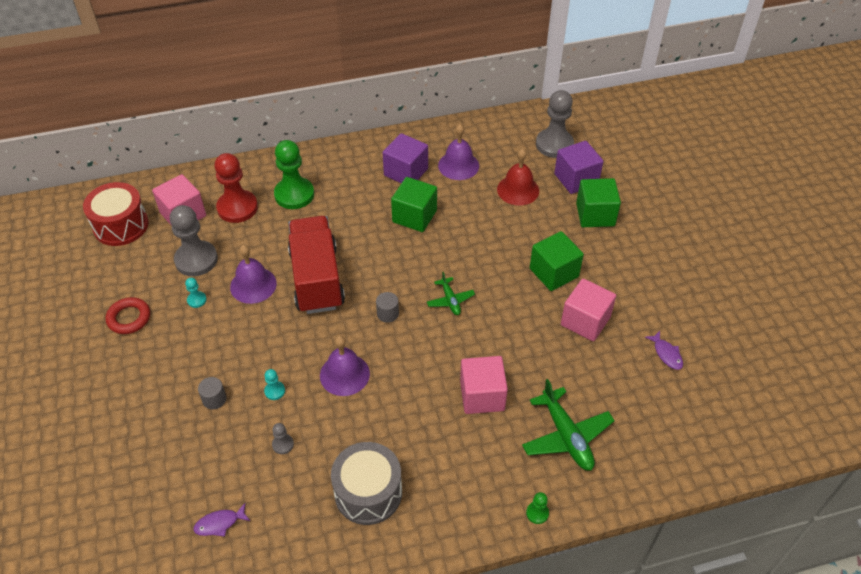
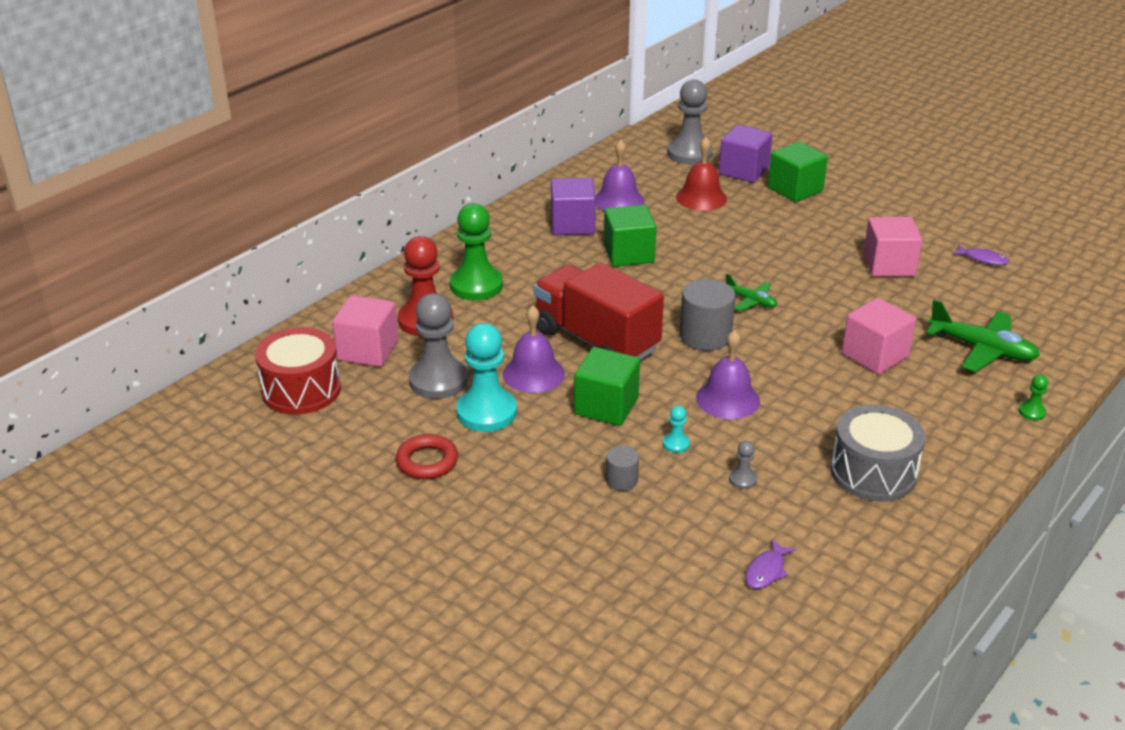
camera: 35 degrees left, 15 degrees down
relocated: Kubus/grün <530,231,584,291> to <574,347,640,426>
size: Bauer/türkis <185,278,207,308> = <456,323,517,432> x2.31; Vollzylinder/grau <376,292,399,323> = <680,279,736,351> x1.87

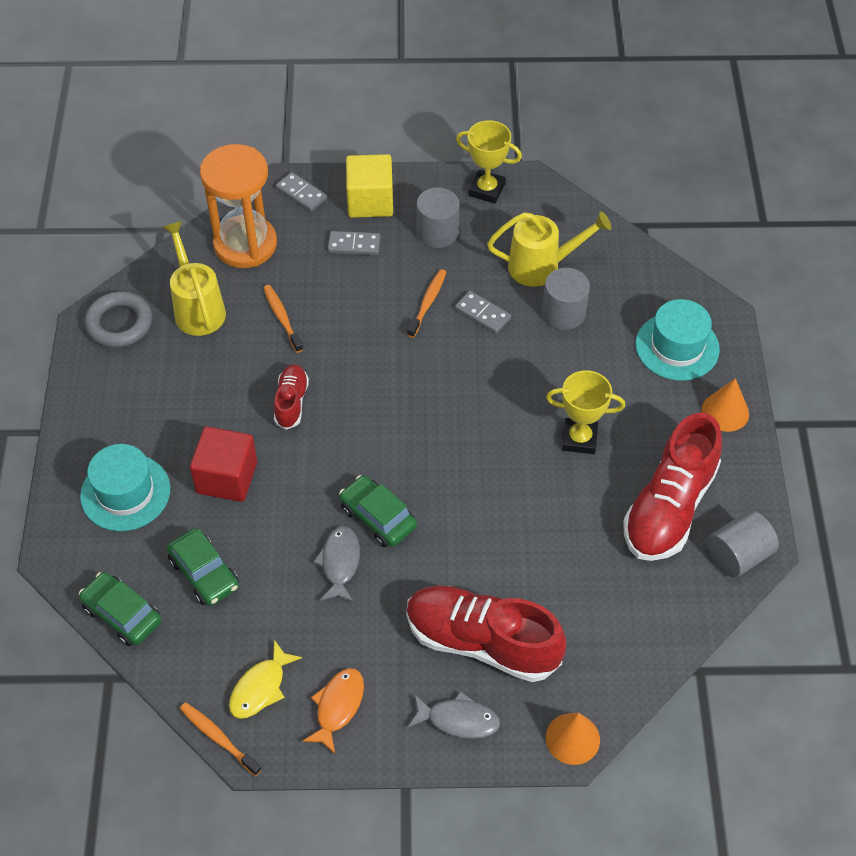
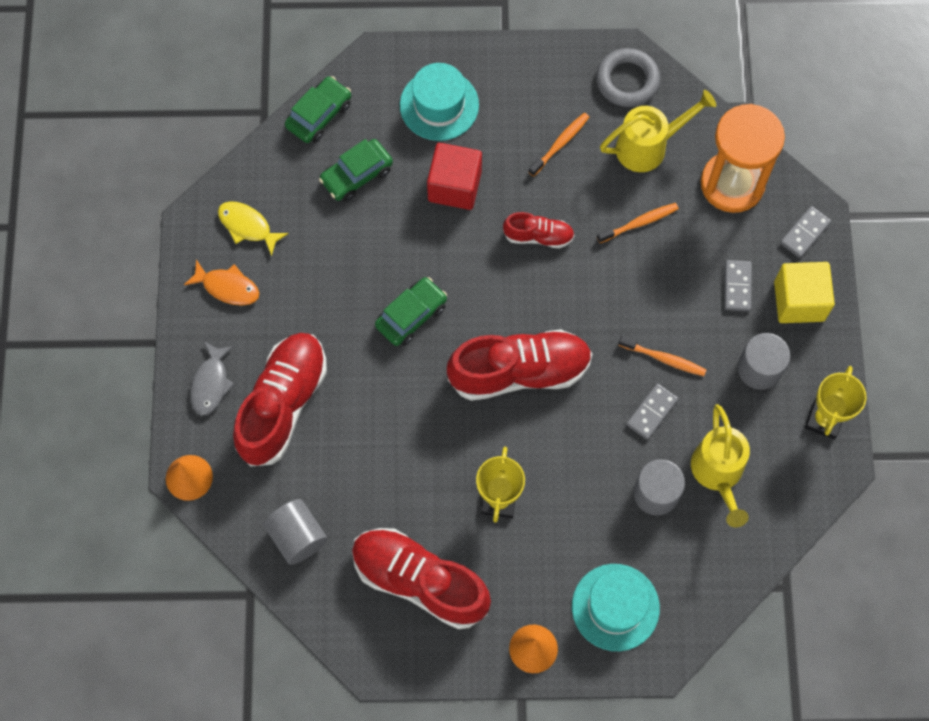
camera: 90 degrees right, 15 degrees up
missing: Fisch/grau <313,526,360,602>
appeared: Schuh/rot <447,329,592,401>
relocated: Vollzylinder/grau <707,510,779,577> to <263,499,328,565>; Zahnbürste/orange <180,702,262,776> to <529,113,589,177>

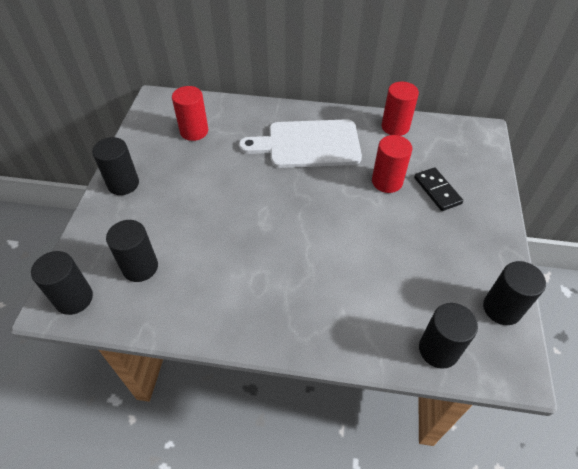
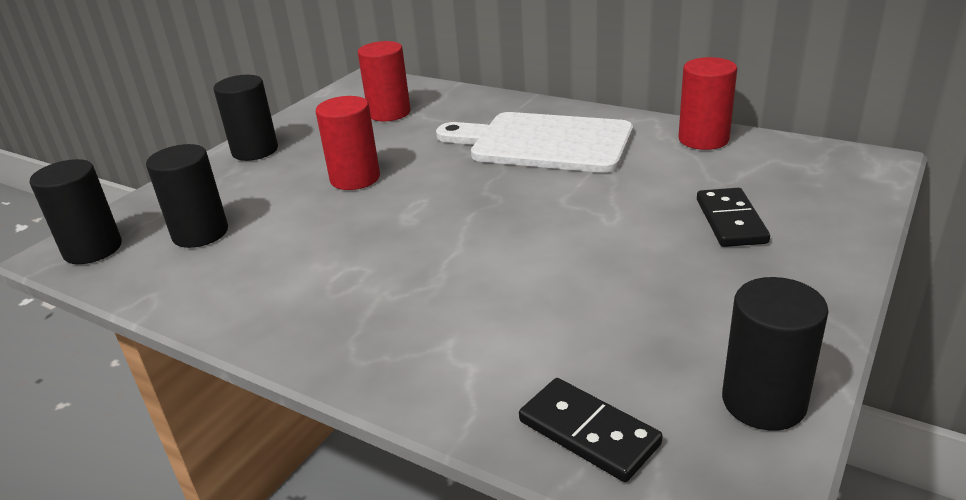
camera: 25 degrees right, 20 degrees down
relocated: Vollzylinder/rot <372,135,412,193> to <316,96,380,190>
exchanged: Vollzylinder/schwarz <419,303,478,369> to Dominostein/schwarz <519,378,663,482>

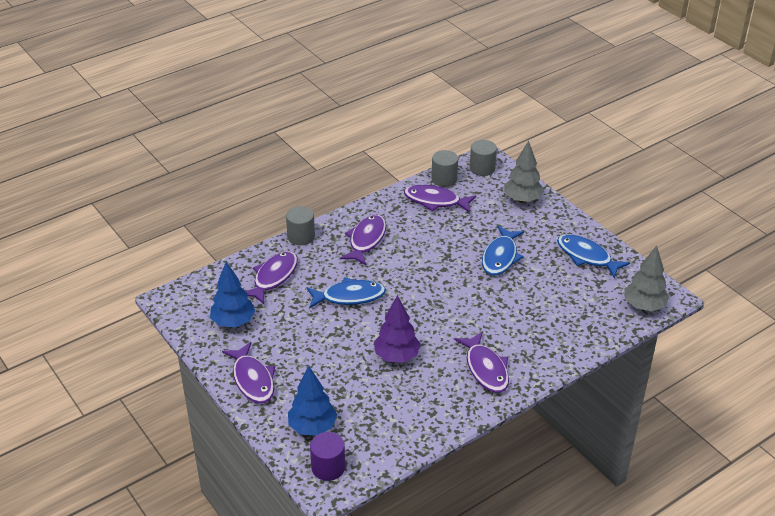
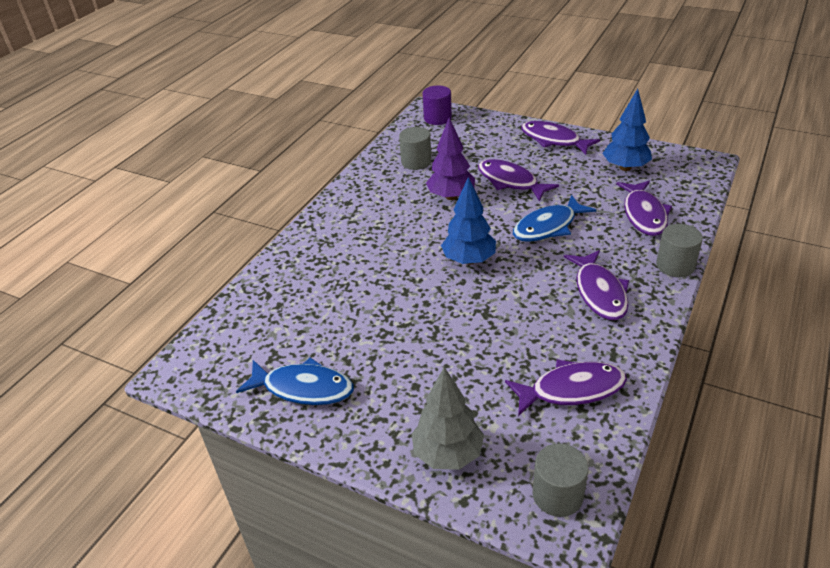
camera: 155 degrees right, 0 degrees up
missing: Fisch/blau <482,226,524,276>; Baum/grau <625,245,670,311>
relocated: Vollzylinder/grau <431,150,458,187> to <399,127,431,170>; Fisch/lila <454,331,509,393> to <478,159,559,202>; Baum/blau <288,366,337,435> to <441,177,496,265>

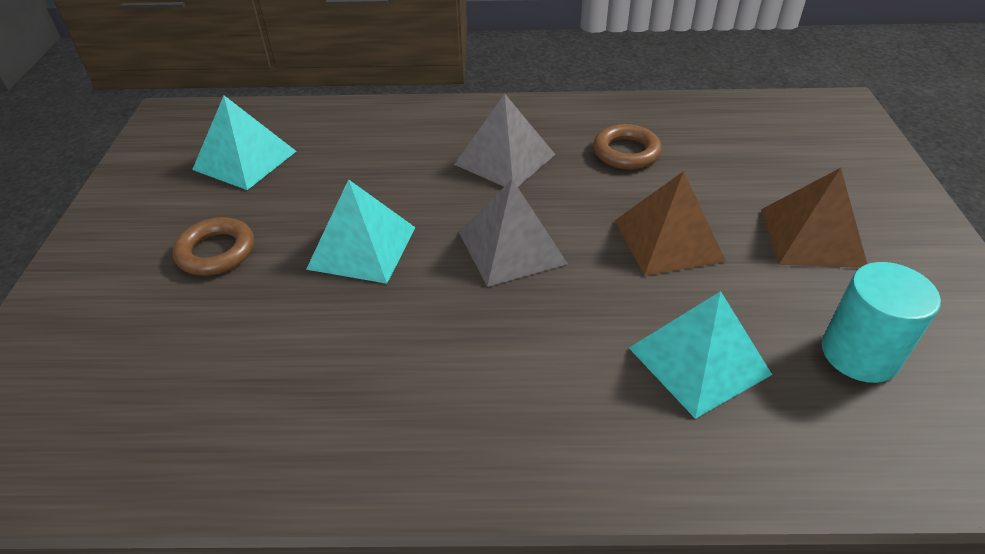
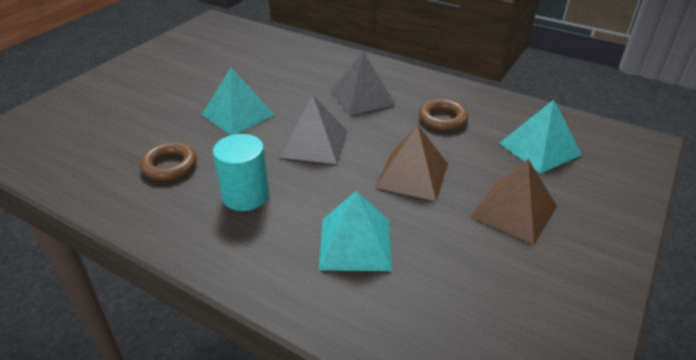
camera: 30 degrees right, 5 degrees down
relocated: Pyramide/türkis <192,96,296,190> to <499,100,582,174>; Ring/braun <173,217,254,276> to <140,142,197,181>; Vollzylinder/türkis <822,262,941,383> to <213,134,269,211>

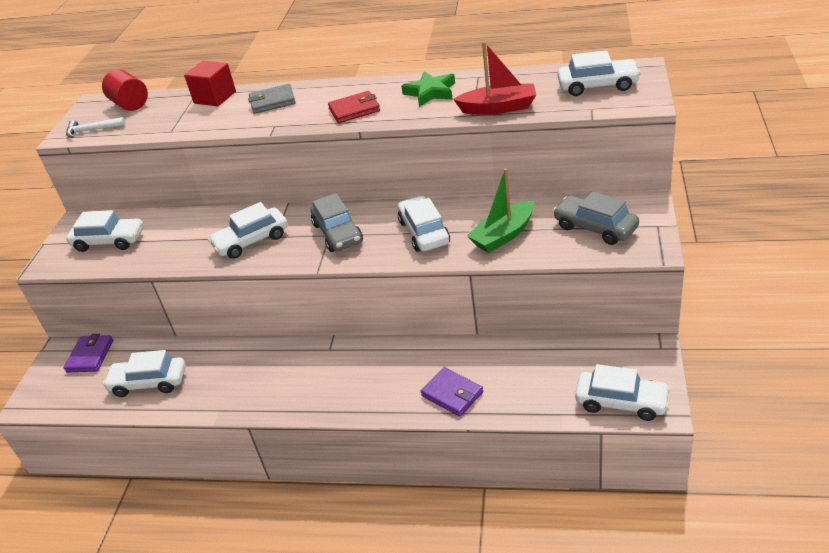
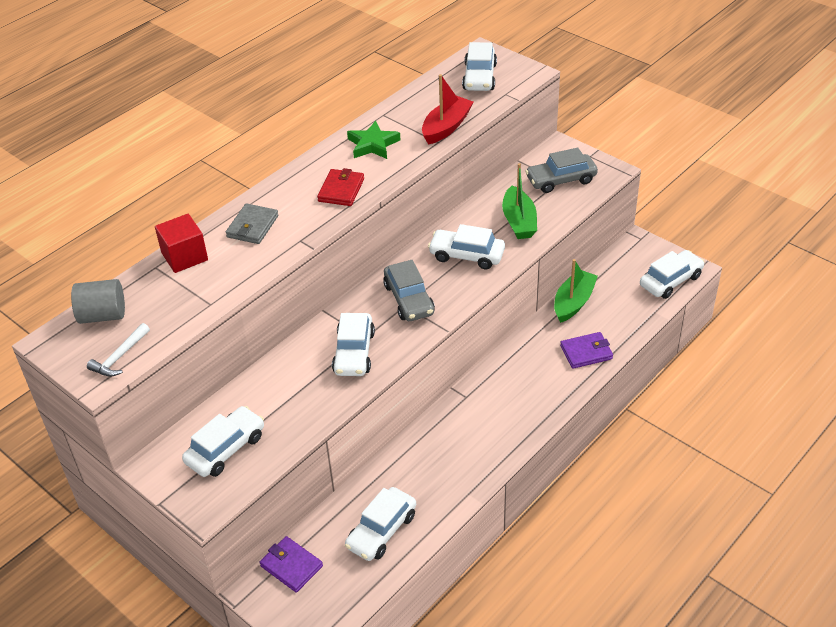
camera: 60 degrees left, 5 degrees up
appeared: Boot/grün <554,259,598,323>
colour: Vollzylinder/rot <102,69,148,111> to Vollzylinder/grau <71,279,125,324>
spun: Auto/weiß <557,50,641,96> = <462,42,497,91> 150 degrees clockwise; Auto/grau <311,193,363,252> = <383,260,435,321> 60 degrees clockwise

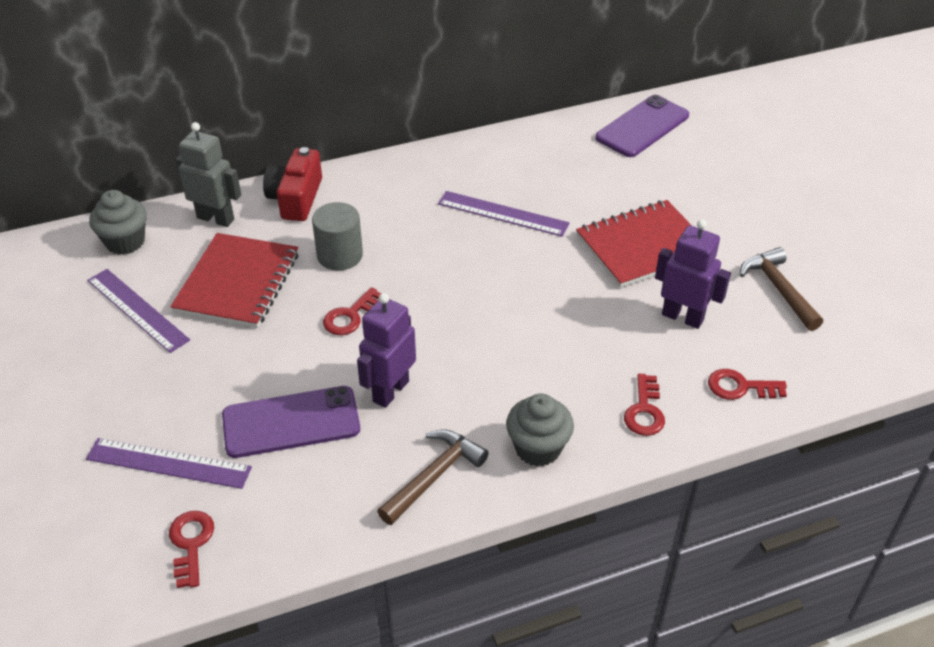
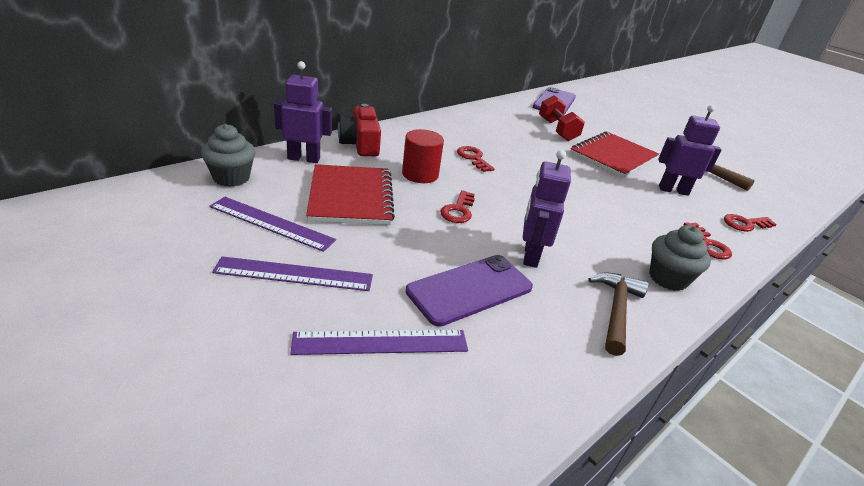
camera: 25 degrees left, 10 degrees down
appeared: Hantel/rot <539,95,585,141>
relocated: Lineal/lila <438,191,569,237> to <212,256,373,291>; Schlüssel/rot <169,511,214,588> to <457,146,495,172>
colour: Roboter/grau <175,122,241,227> to Roboter/lila <274,61,332,163>; Vollzylinder/grau <312,202,363,271> to Vollzylinder/rot <402,129,444,183>

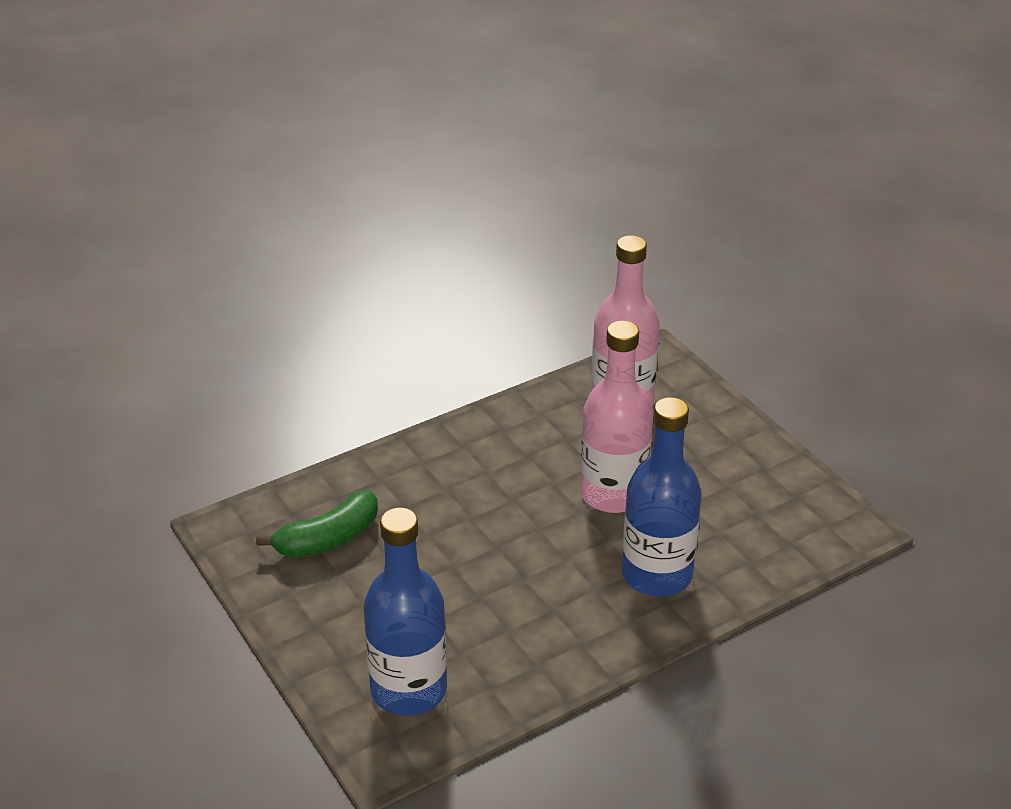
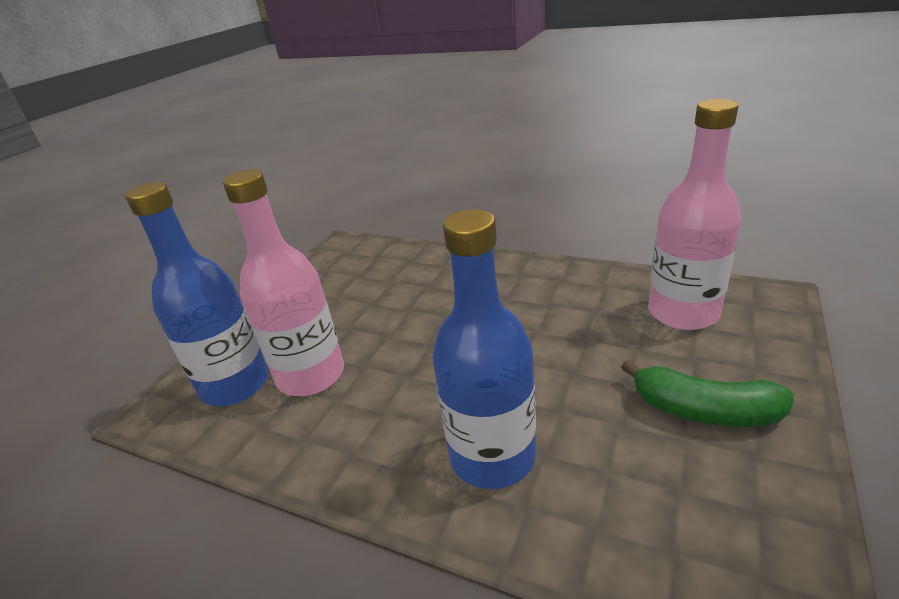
camera: 60 degrees right, 5 degrees down
relocated: Flasche/rosa <580,320,653,513> to <223,170,344,396>; Banane/grün <256,490,378,558> to <621,360,794,427>

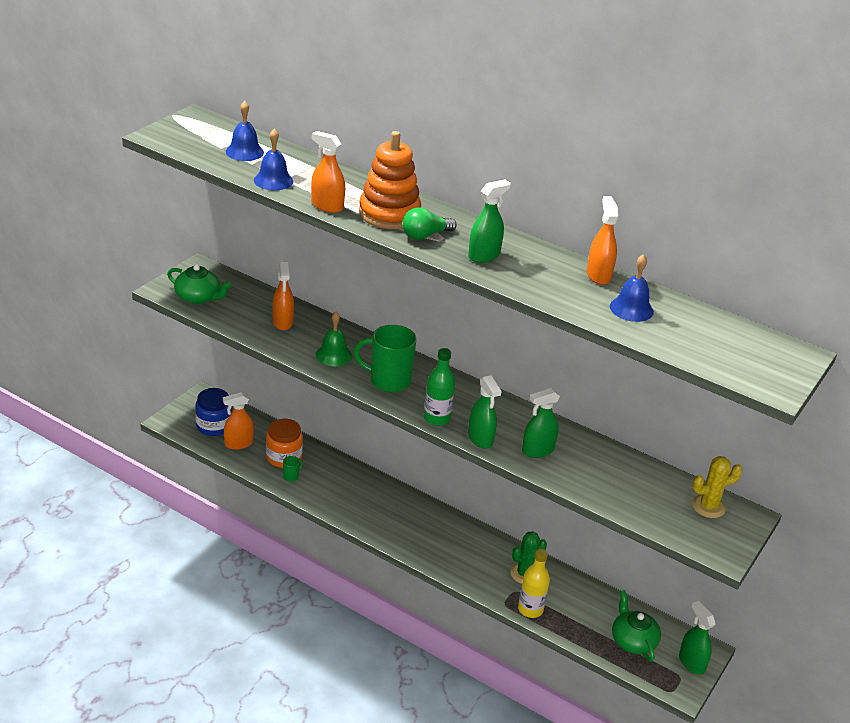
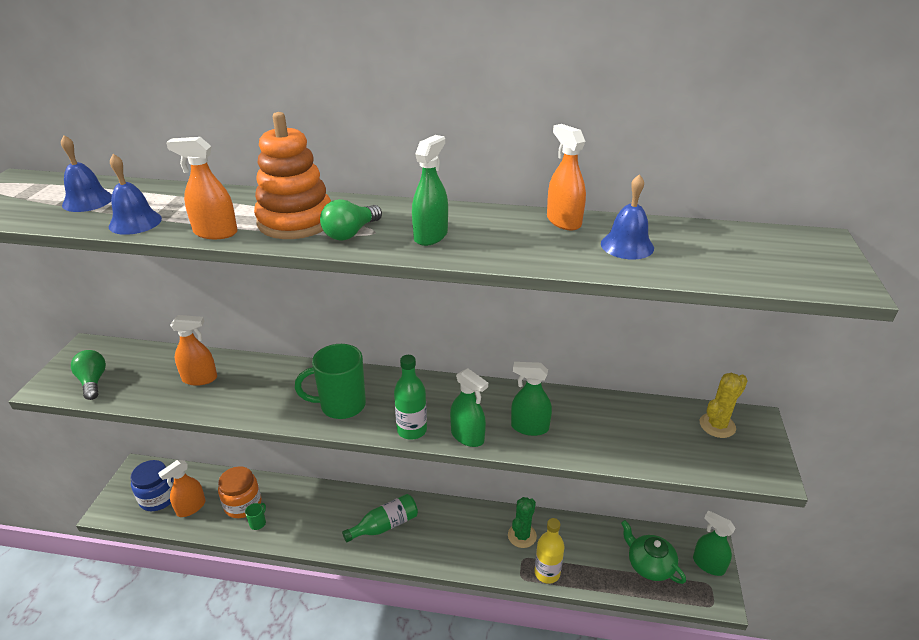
camera: 20 degrees left, 0 degrees up
missing: Glocke/grün <316,312,352,366>
appeared: Flasche/grün <342,494,418,542>
exchanged: Teekanne/grün <167,264,231,304> to Glühbirne/grün <71,350,106,400>
spun: Sprühflasche/orange <272,262,294,330> = <170,315,217,386> 60 degrees counterclockwise; Sprühflasche/grün <522,388,560,458> = <511,362,552,436> 60 degrees clockwise

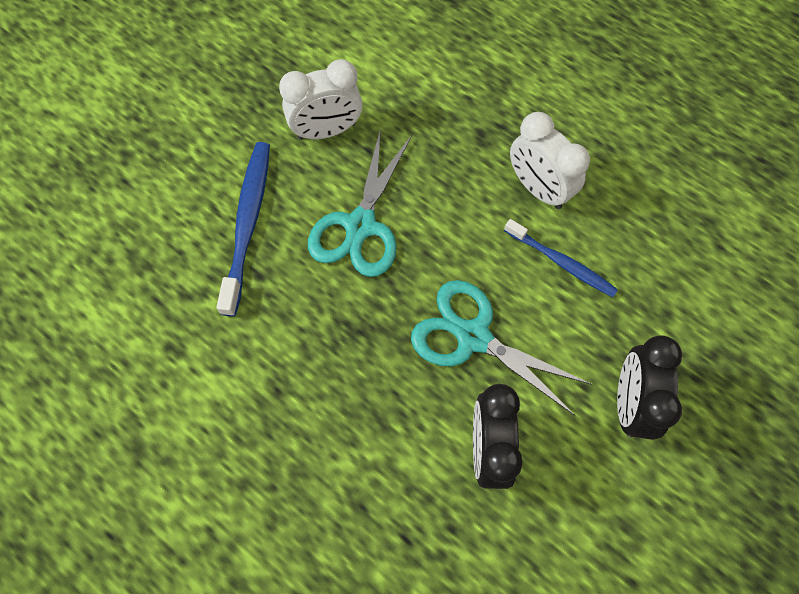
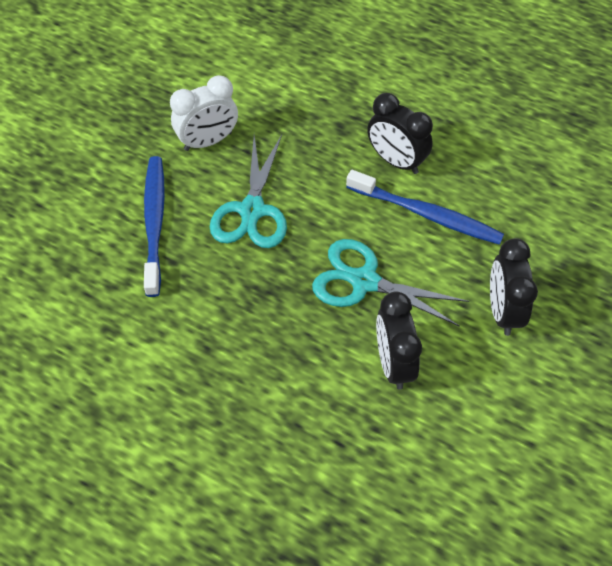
camera: 10 degrees left, 10 degrees down
colour: Wecker/weiß <510,112,590,209> to Wecker/schwarz <367,93,433,174>
size: Zahnbürste/blau <504,219,618,297> = <346,170,504,245> x1.54

